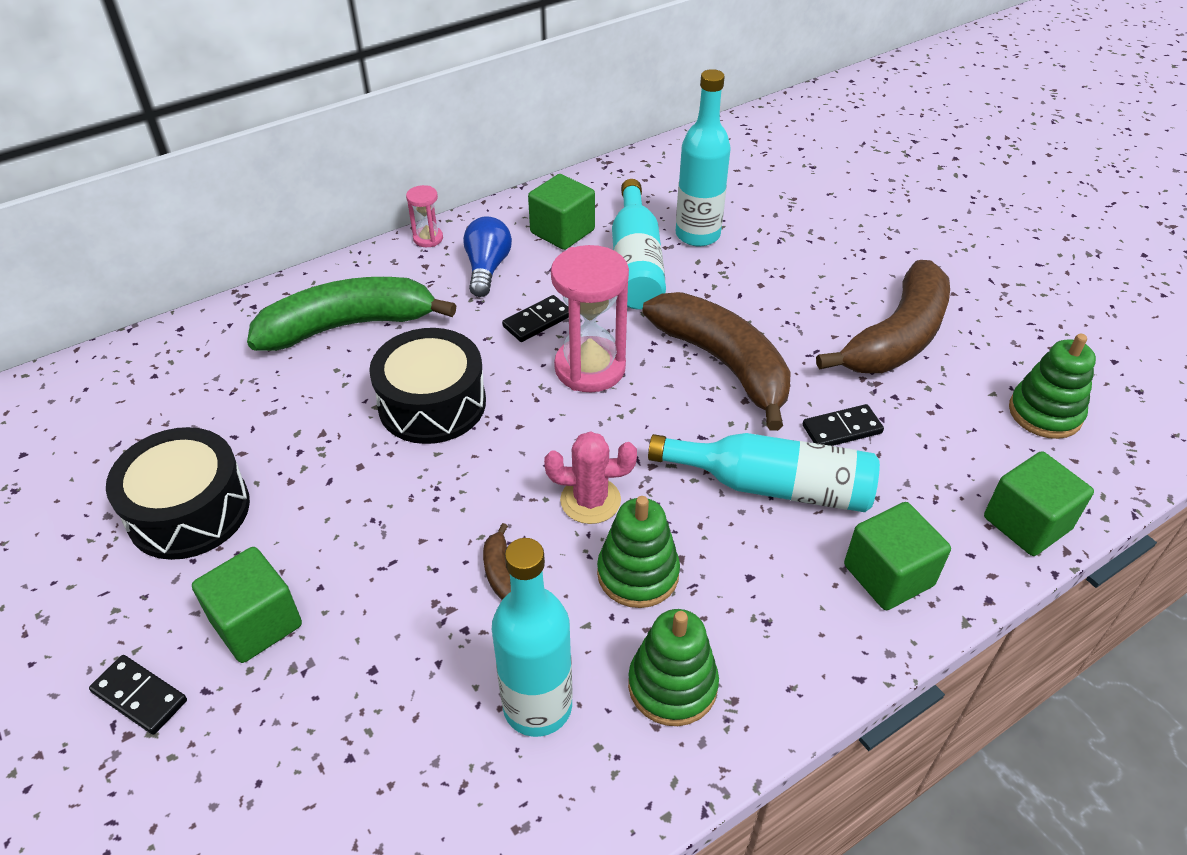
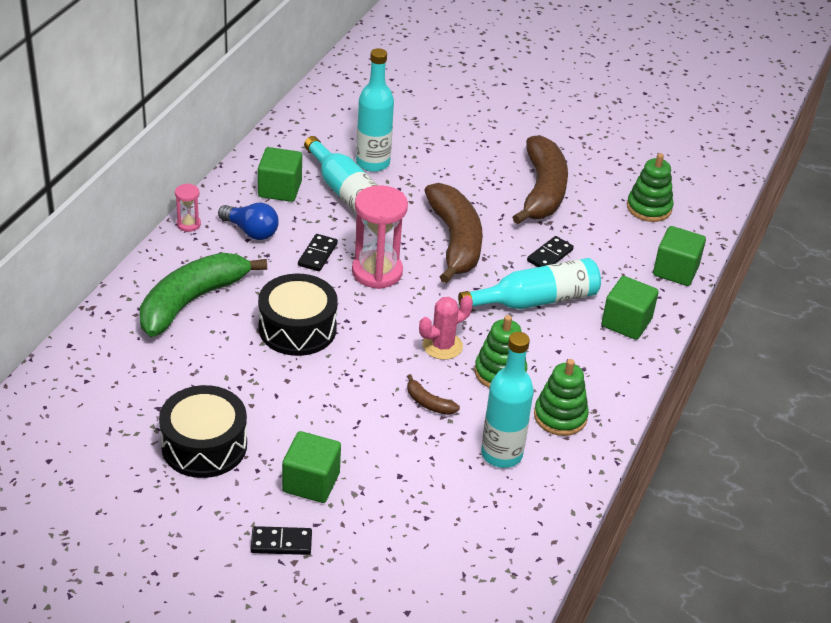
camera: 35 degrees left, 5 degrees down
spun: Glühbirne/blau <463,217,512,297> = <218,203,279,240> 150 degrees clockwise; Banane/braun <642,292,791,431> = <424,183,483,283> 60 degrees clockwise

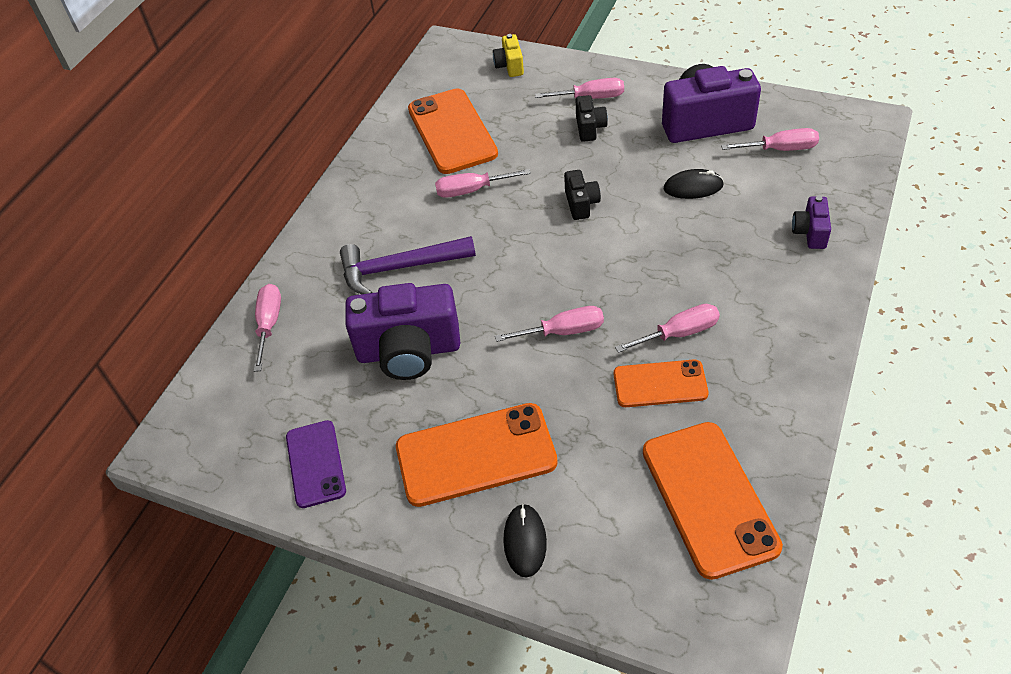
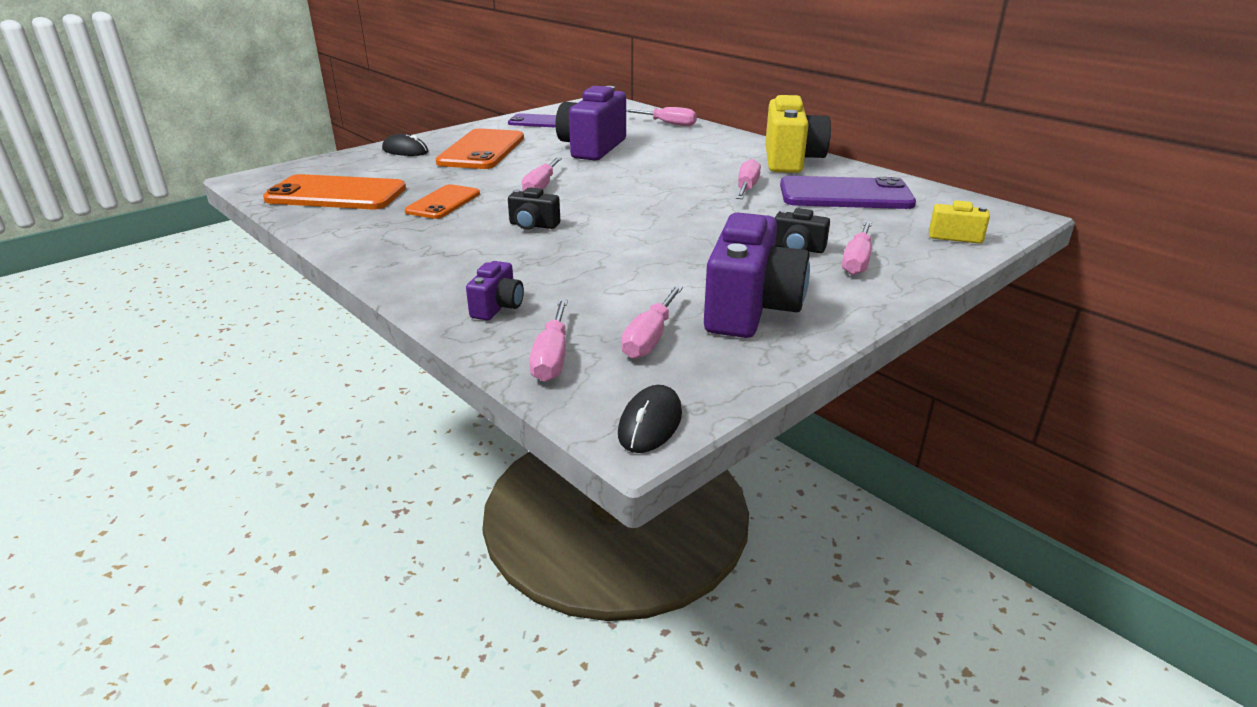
camera: 110 degrees right, 20 degrees down
missing: Hammer/lila <340,236,476,294>
appeared: Kamera/gelb <765,95,831,173>
relocated: Computermaus/schwarz <664,169,724,199> to <618,385,682,453>; Kamera/schwarz <564,170,601,220> to <508,187,560,230>; Schraubenzieher/rosa <615,304,720,353> to <529,299,568,382>
colour: Handy/orange <408,88,498,174> to Handy/lila <780,176,916,209>
spun: Kamera/lila <792,196,831,249> = <466,261,524,320> 75 degrees clockwise

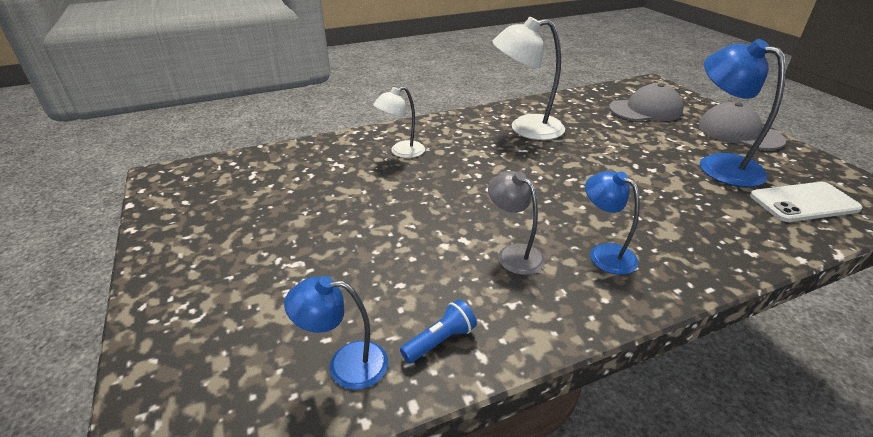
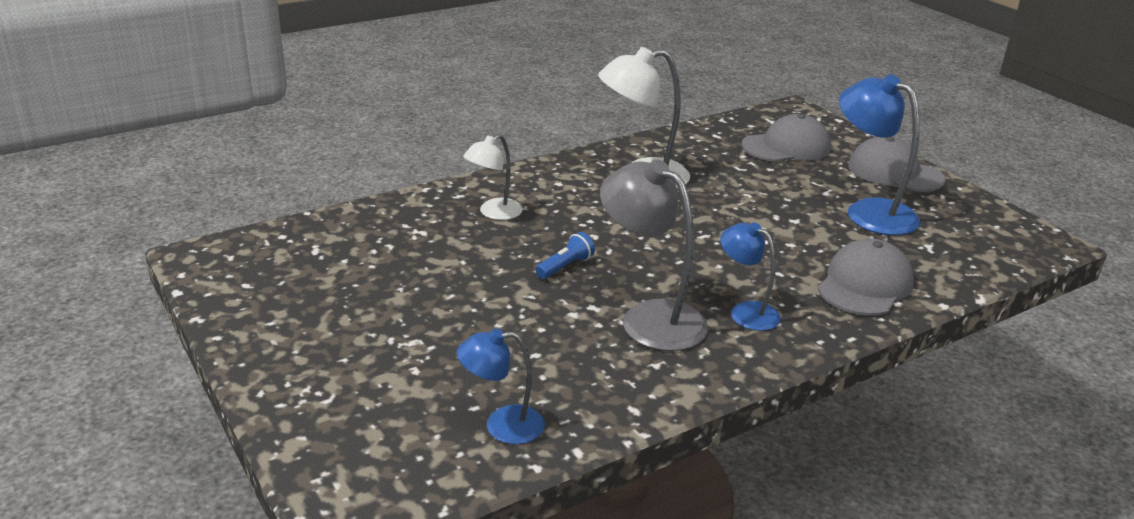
camera: 10 degrees left, 5 degrees down
missing: Handy/weiß <750,182,863,222>
appeared: Kappe/grau <818,238,914,316>
relocated: Taschenlampe/blau <400,299,477,363> to <536,232,595,279>
size: Lampe/grau <488,171,545,275> = <600,159,708,351> x1.69

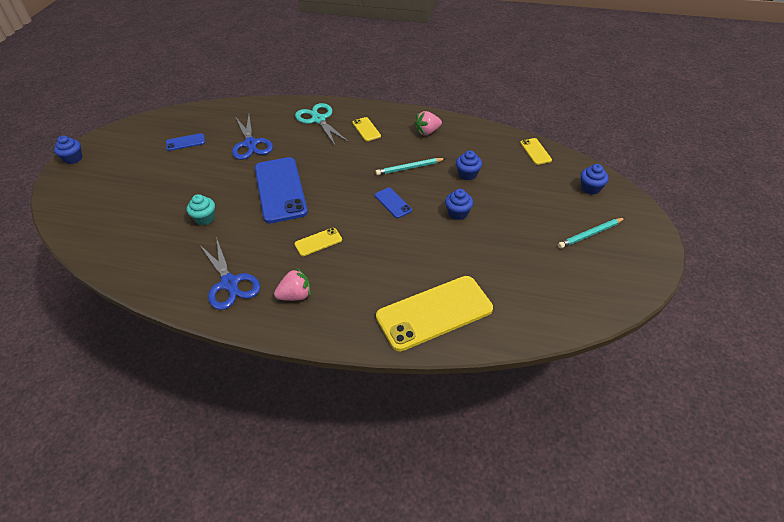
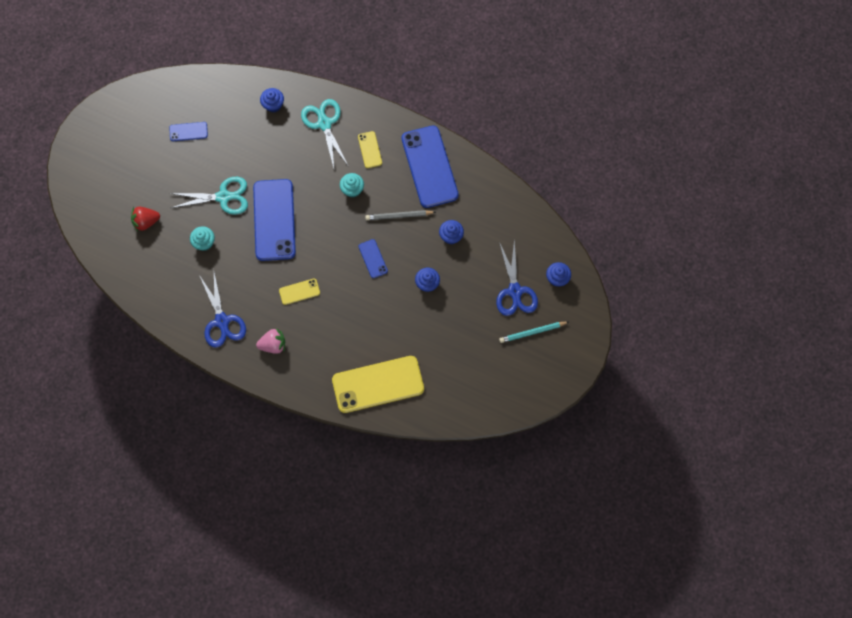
camera: 10 degrees right, 25 degrees up
missing: Handy/gelb <520,138,552,165>
appeared: Muffin/türkis <340,173,364,197>; Schere/türkis <170,177,248,215>; Erdbeere/rot <131,207,160,232>
relocated: Schere/blau <232,115,273,160> to <496,240,538,316>; Muffin/blau <54,135,82,164> to <260,88,284,113>
exchanged: Erdbeere/rosa <414,111,442,135> to Handy/blau <401,125,459,208>
colour: Bleistift/türkis <376,158,446,175> to Bleistift/grau <365,210,436,220>

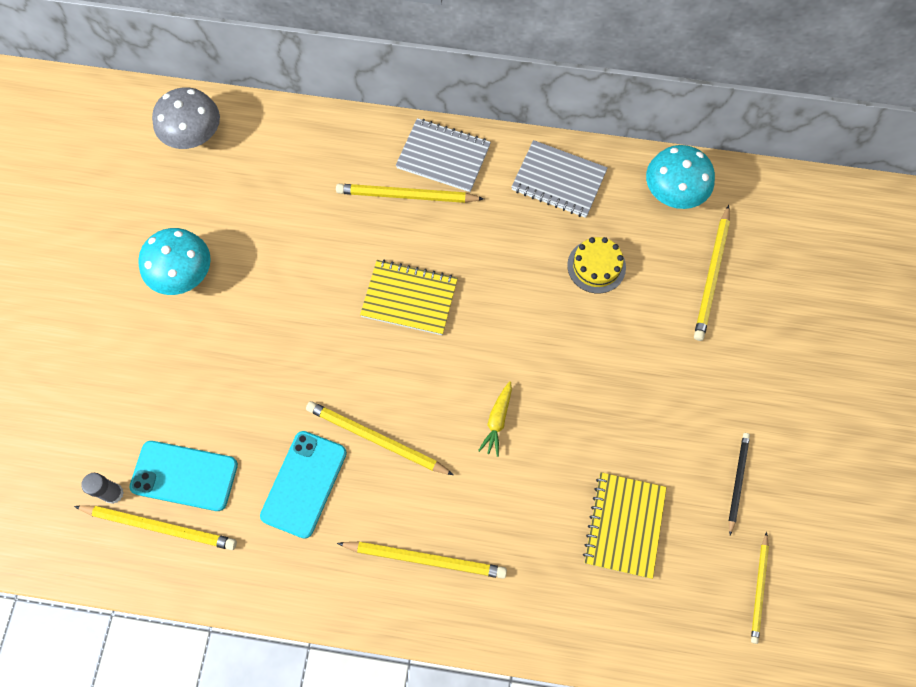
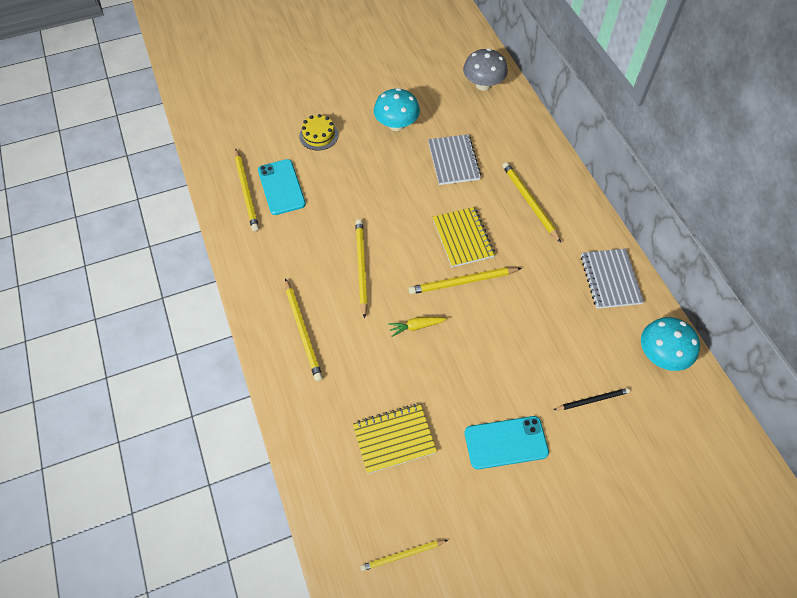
camera: 60 degrees right, 10 degrees down
missing: Klebestift/grau <81,473,124,504>
relocated: Notizbuch/grau <396,118,491,192> to <428,134,481,185>; Bleistift/gelb <694,205,730,341> to <409,267,521,294>; Kuchen/gelb <567,237,626,293> to <299,114,338,151>; Handy/türkis <260,431,347,539> to <465,416,549,469>; Bleistift/schwarz <728,433,750,535> to <554,388,630,410>

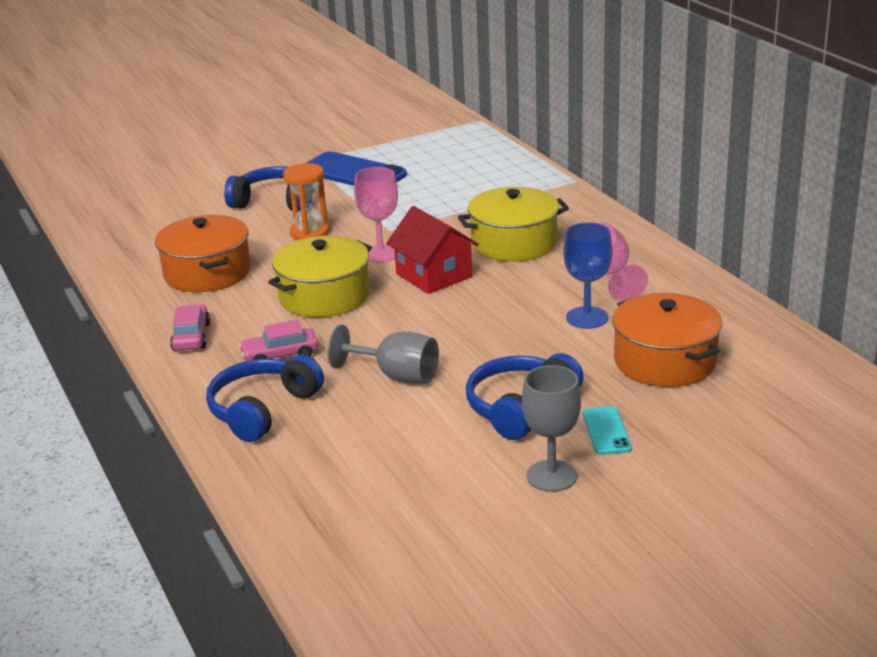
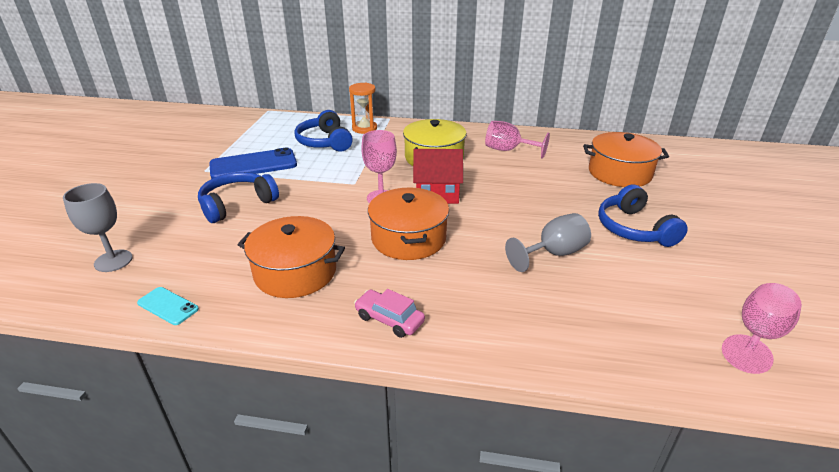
camera: 55 degrees left, 5 degrees up
missing: Kelch/blau <563,223,612,329>; Auto/rosa <239,320,318,361>
appeared: Kelch/rosa <722,283,802,374>
relocated: Sanduhr/orange <283,163,329,240> to <349,83,377,134>; Kopfhörer/blau <206,355,324,442> to <295,110,353,151>; Kelch/grau <522,365,581,492> to <63,183,133,272>; Handy/türkis <583,406,632,455> to <137,287,199,325>
colour: Kochtopf/gelb <268,236,372,317> to Kochtopf/orange <368,188,449,260>

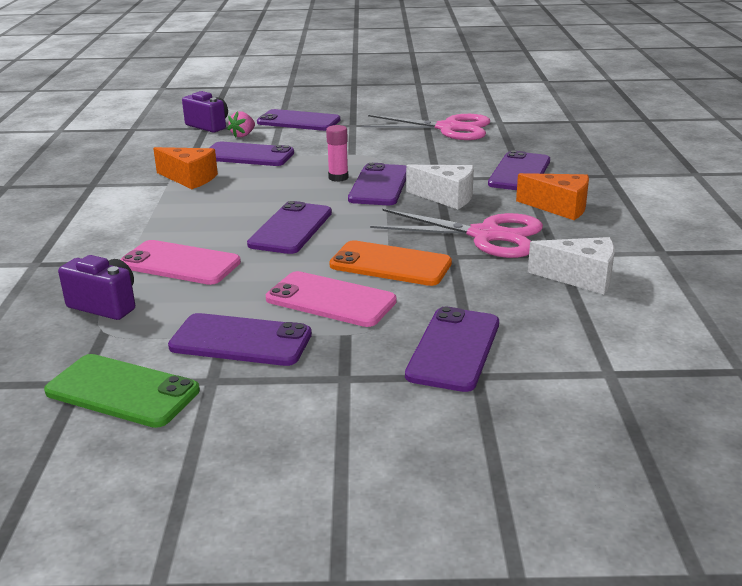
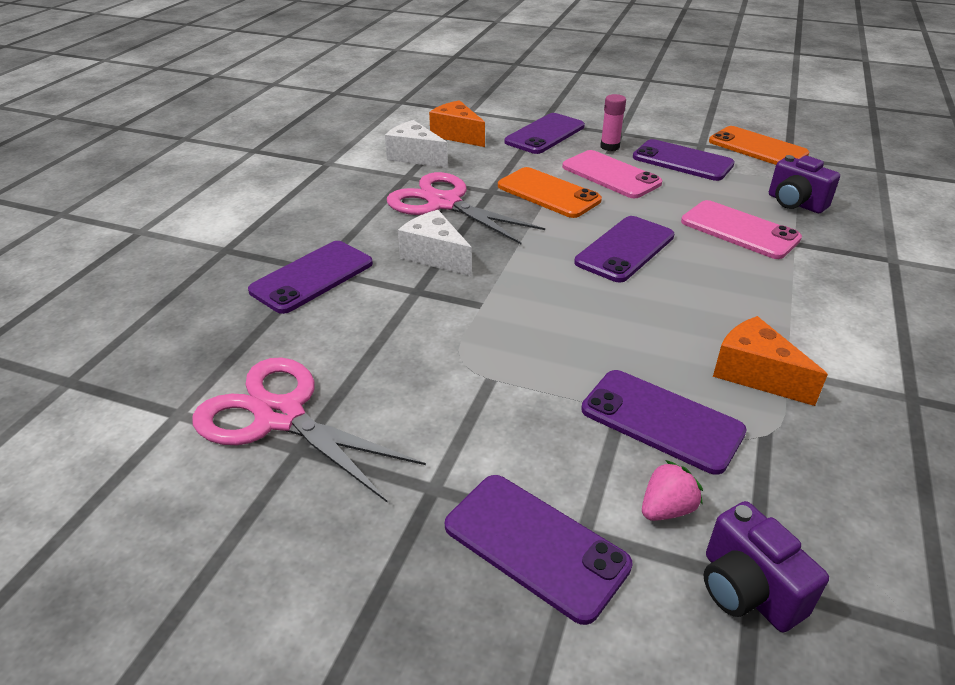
camera: 160 degrees left, 10 degrees up
missing: Handy/lila <348,163,406,205>
relocated: Klebestift/rosa <326,125,348,182> to <600,94,626,151>; Käse/orange <516,173,589,220> to <429,100,485,147>
colour: Handy/grün <44,354,200,428> to Handy/orange <709,126,809,165>

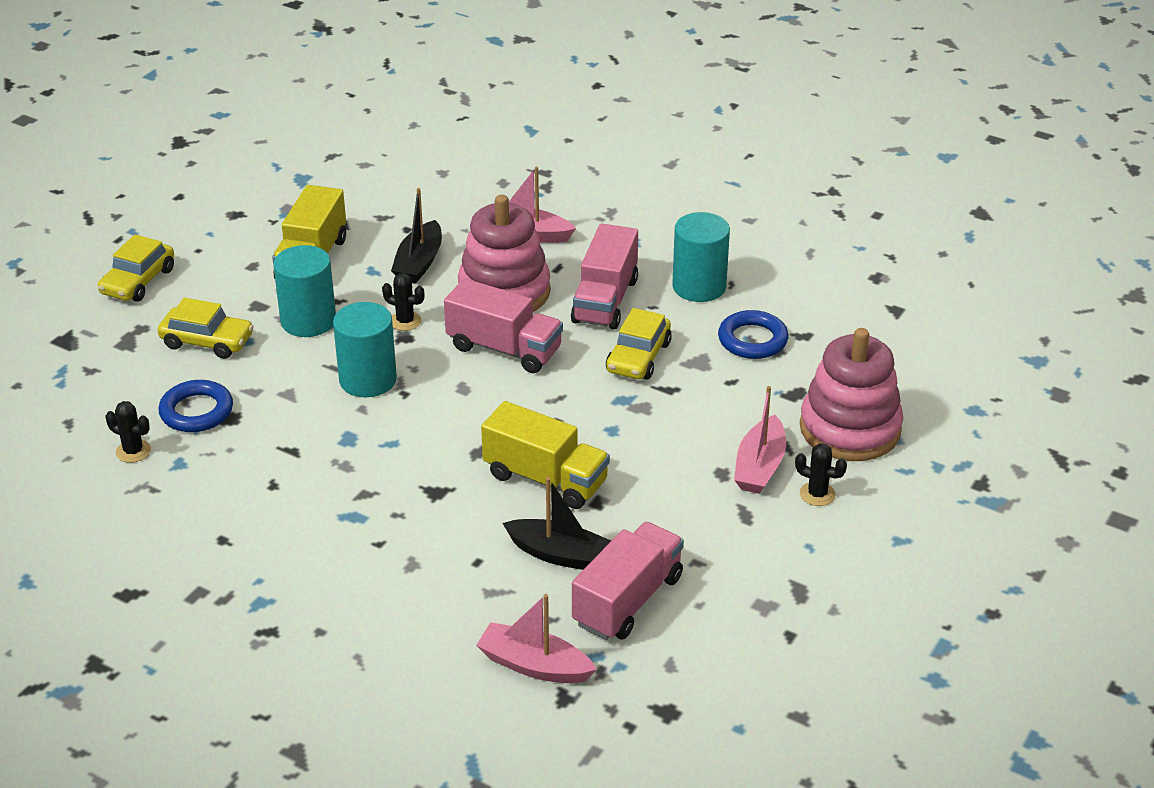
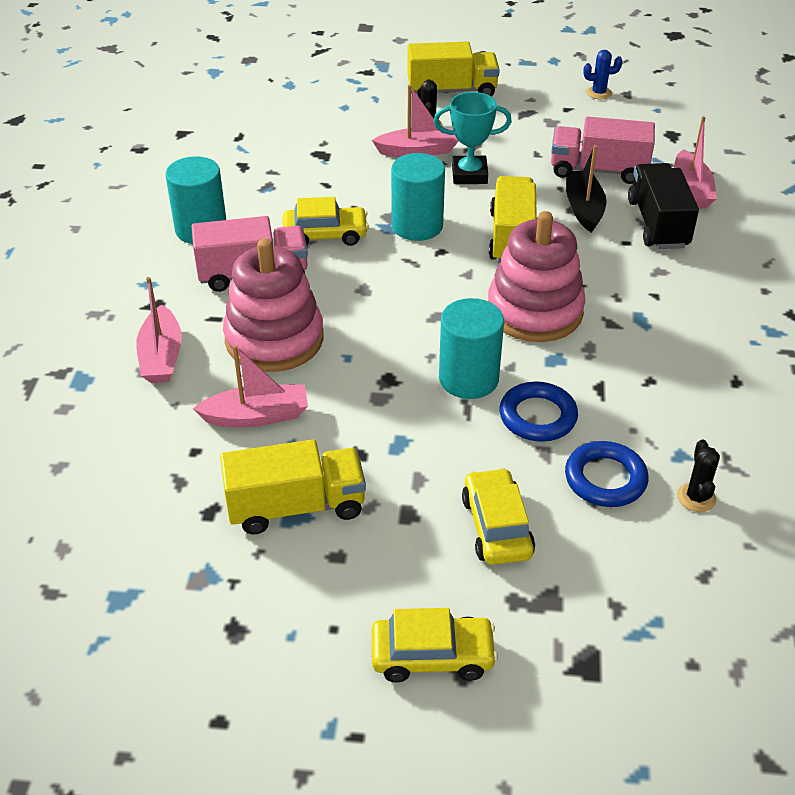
camera: 115 degrees left, 5 degrees up
missing: Kaktus/schwarz <382,273,424,331>; Lastwagen/rosa <444,278,563,373>
appeared: Lastwagen/gelb <407,42,500,99>; Kaktus/blau <583,50,622,99>; Pokal/türkis <434,92,512,184>; Lastwagen/schwarz <628,163,699,249>
relocated: Vollzylinder/türkis <273,245,336,337> to <391,153,445,241>; Ring/blau <718,310,789,359> to <500,381,578,442>; Stapelspielzeug/rosa <800,328,903,461> to <488,211,585,342>
colour: Boot/schwarz <391,188,442,284> to Boot/rosa <193,345,308,428>

